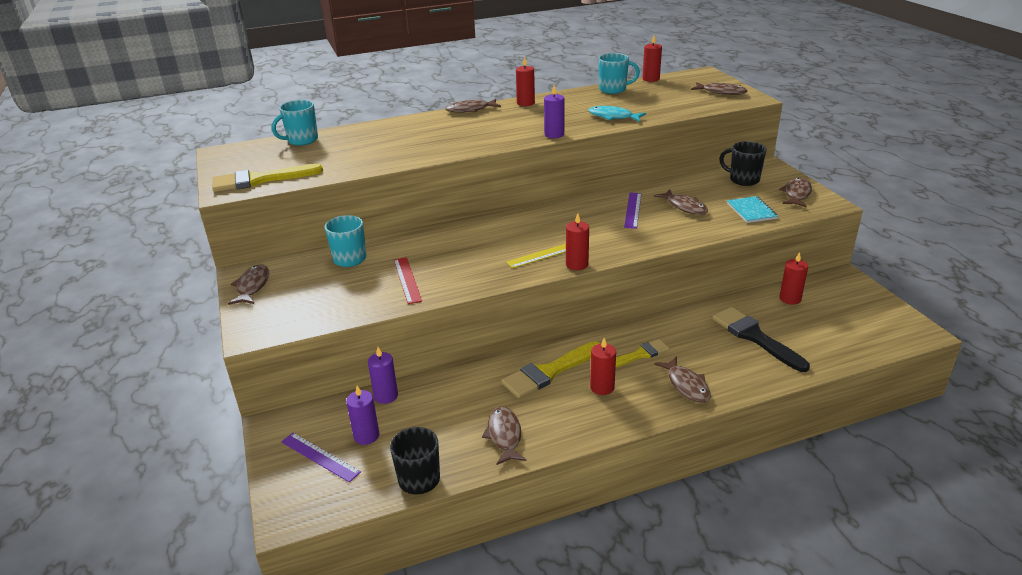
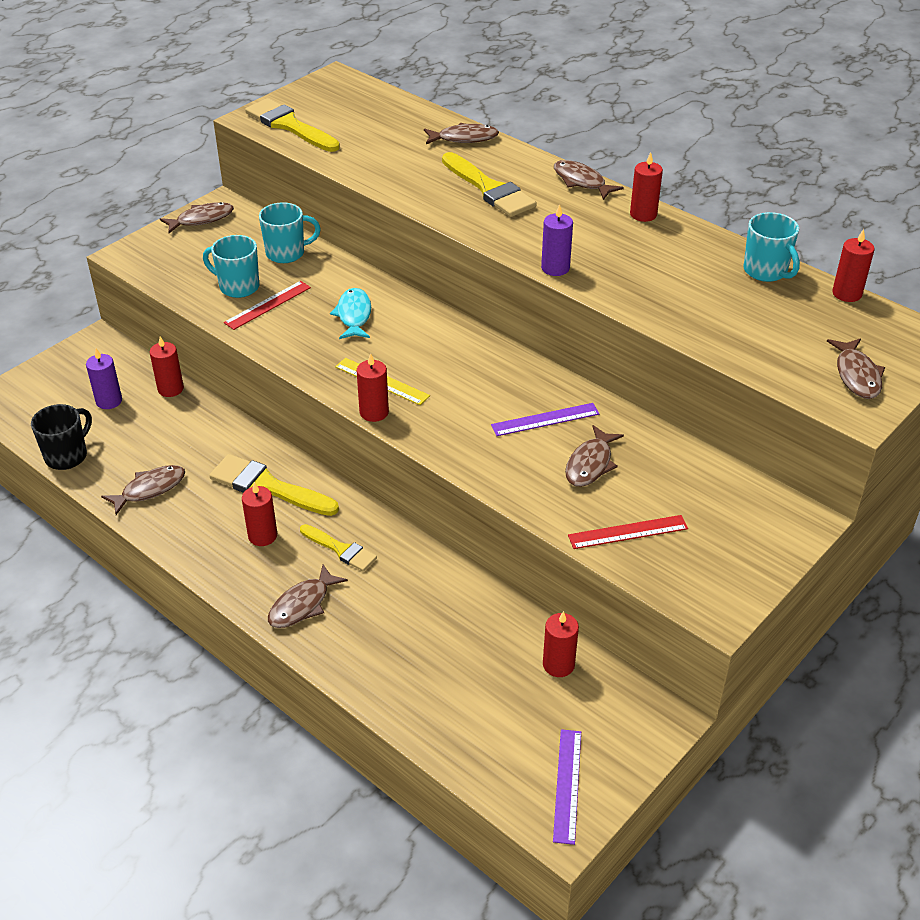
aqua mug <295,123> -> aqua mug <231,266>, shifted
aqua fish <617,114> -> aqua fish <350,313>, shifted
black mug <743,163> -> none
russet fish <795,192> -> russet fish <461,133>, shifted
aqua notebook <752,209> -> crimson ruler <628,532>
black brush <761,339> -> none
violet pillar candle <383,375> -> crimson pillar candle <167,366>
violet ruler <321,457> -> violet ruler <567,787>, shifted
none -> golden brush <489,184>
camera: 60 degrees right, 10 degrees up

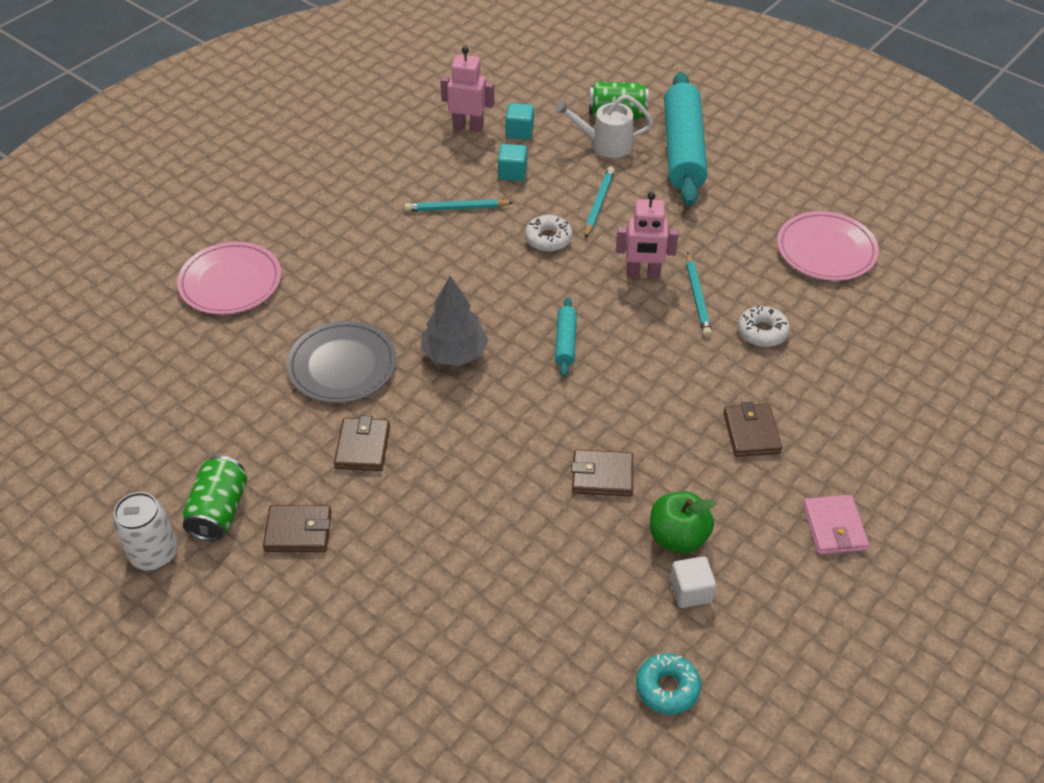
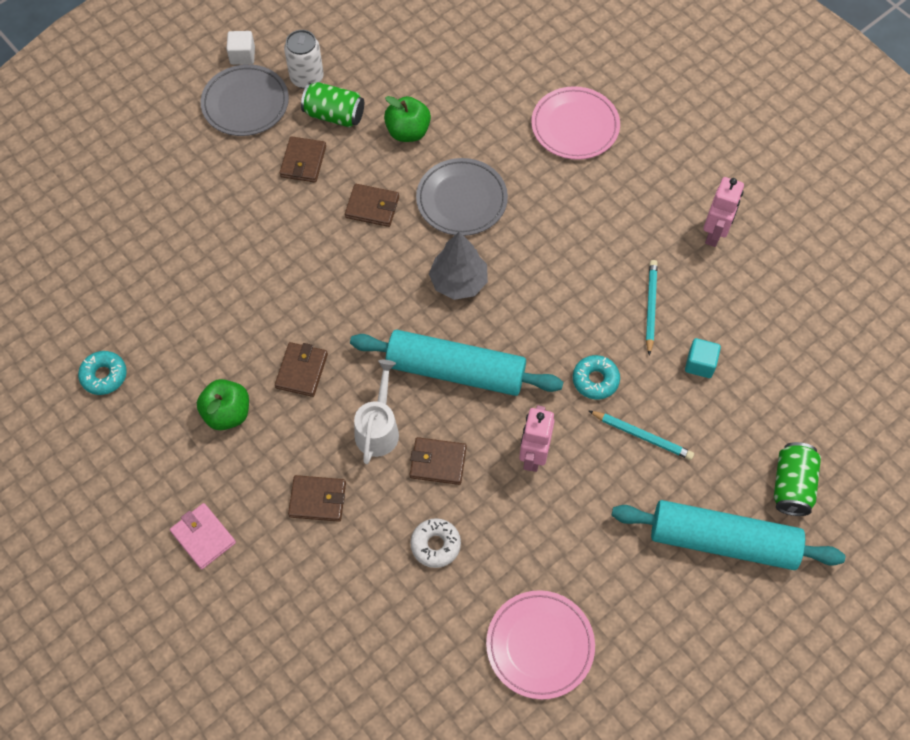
rosy toy robot <467,89> -> rosy toy robot <723,212>, shifted
snow-white watering pot <603,126> -> snow-white watering pot <376,412>, shifted
aqua cube <519,121> -> none
snow-white donut <549,233> -> aqua donut <596,377>
aqua wooden pencil <699,294> -> none
aqua dough roller <566,337> -> aqua dough roller <456,363>, x2.24
rosy wallet <836,525> -> rosy wallet <203,536>, 45 degrees clockwise
snow-white cube <693,582> -> snow-white cube <241,48>, shifted
none -> gray flat dish <245,100>
none -> leaf-green apple <407,119>
none -> russet wallet <438,461>
camera: 100 degrees right, 15 degrees up

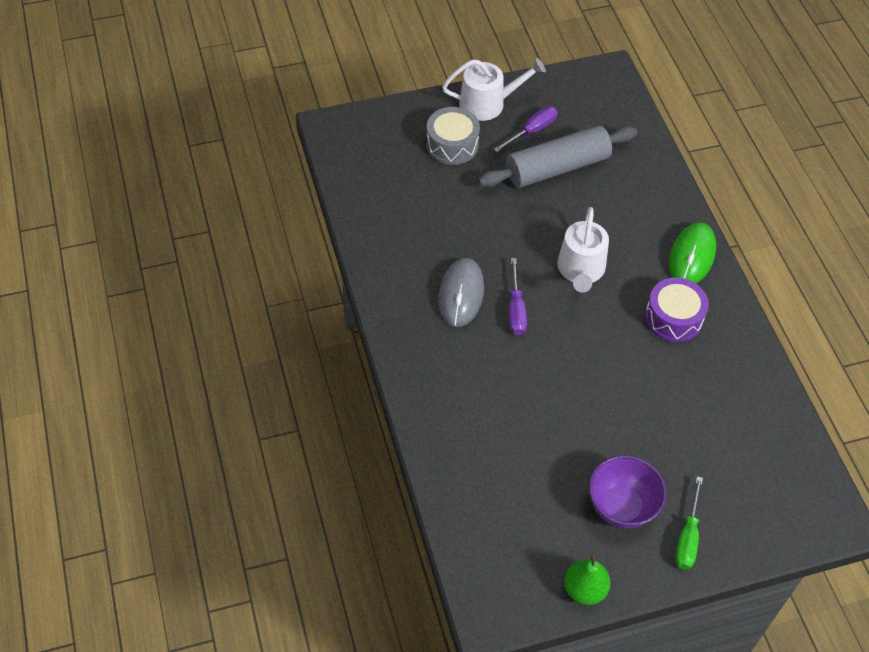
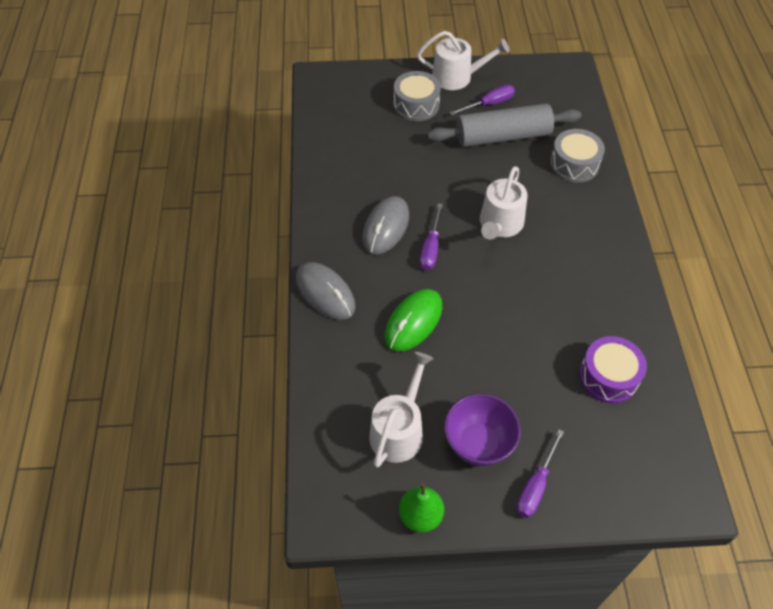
leaf-green computer mouse <692,252> -> leaf-green computer mouse <413,320>, shifted
violet drum <677,309> -> violet drum <613,369>, shifted
leaf-green hand screwdriver <689,522> -> violet hand screwdriver <540,473>
none -> gray drum <577,156>
none -> gray computer mouse <326,291>
none -> snow-white watering pot <401,410>
camera: 15 degrees right, 0 degrees up

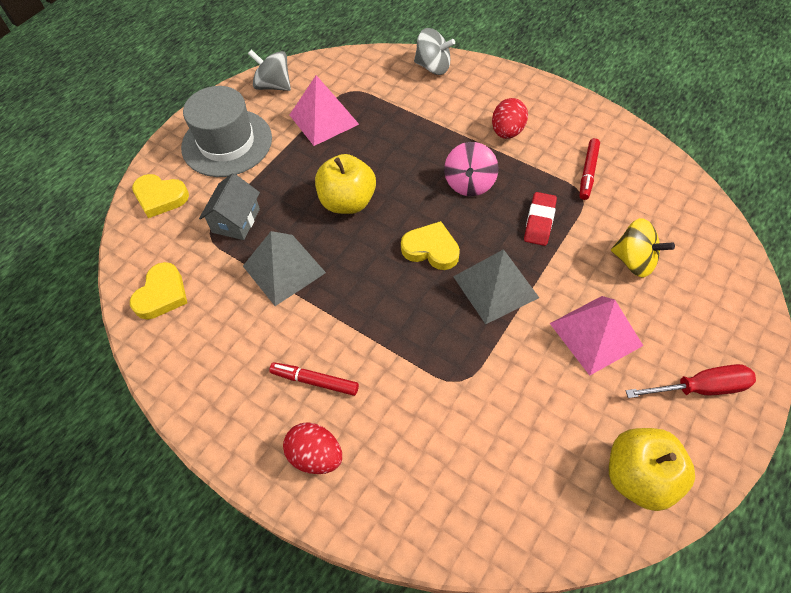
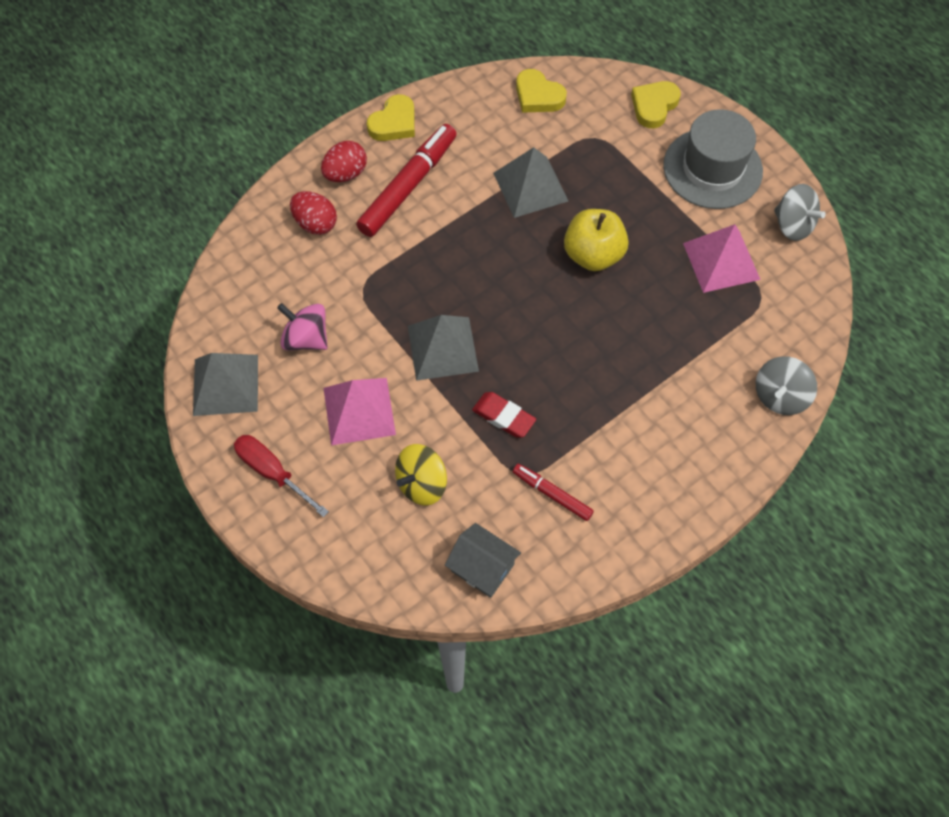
gray toy top <269,70> -> gray toy top <800,212>, 90 degrees clockwise
crimson egg shape <510,118> -> crimson egg shape <313,213>, shifted
rosy toy top <471,169> -> rosy toy top <302,326>, shifted
gray toy house <229,206> -> gray toy house <483,560>, shifted
golden heart <430,245> -> golden heart <391,117>, shifted
crimson felt pen <314,379> -> crimson felt pen <406,180>, x1.87
crimson hand screwdriver <691,381> -> crimson hand screwdriver <281,476>, 120 degrees clockwise
golden apple <652,469> -> gray pyramid <225,384>
camera: 105 degrees right, 5 degrees up

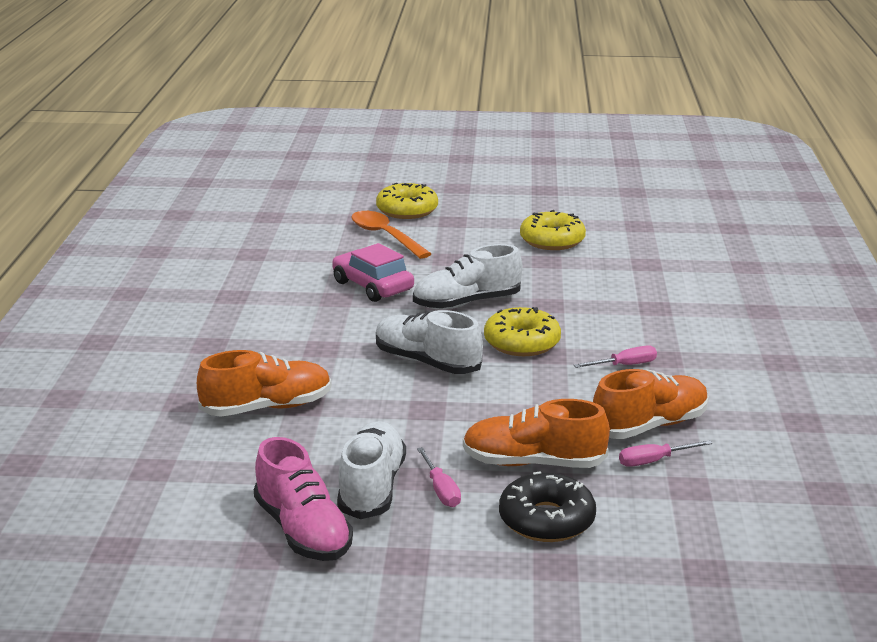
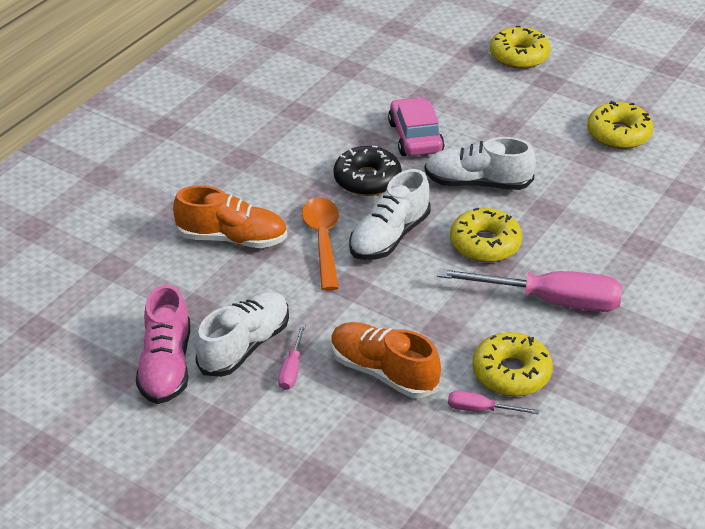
orange-coloured spoon <391,235> -> orange-coloured spoon <320,244>, shifted
snow-white sneaker <429,342> -> snow-white sneaker <390,214>, 120 degrees counterclockwise
rosy hand screwdriver <615,356> -> rosy hand screwdriver <529,290>, x2.19
orange-coloured sneaker <651,404> -> golden donut <512,364>
black donut <547,506> -> black donut <368,171>, shifted
camera: 30 degrees right, 15 degrees up

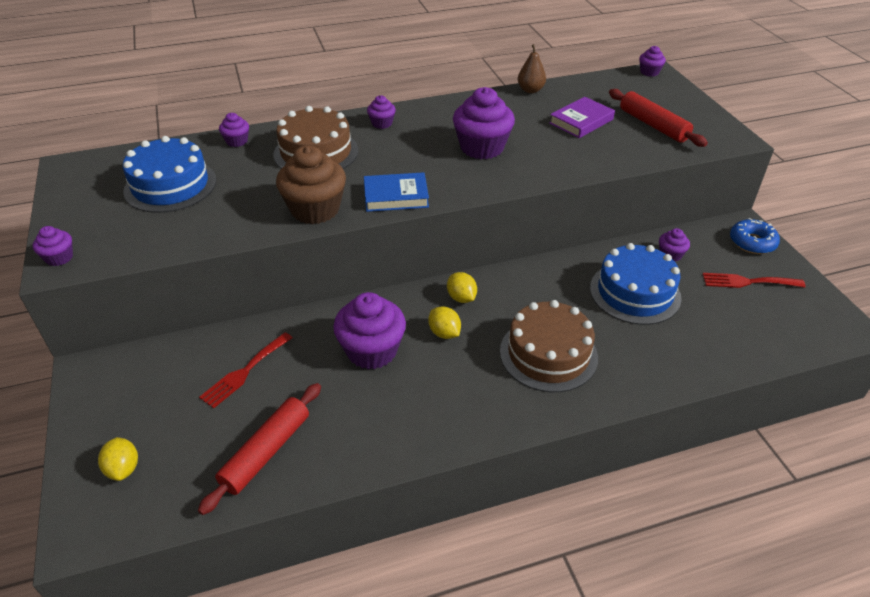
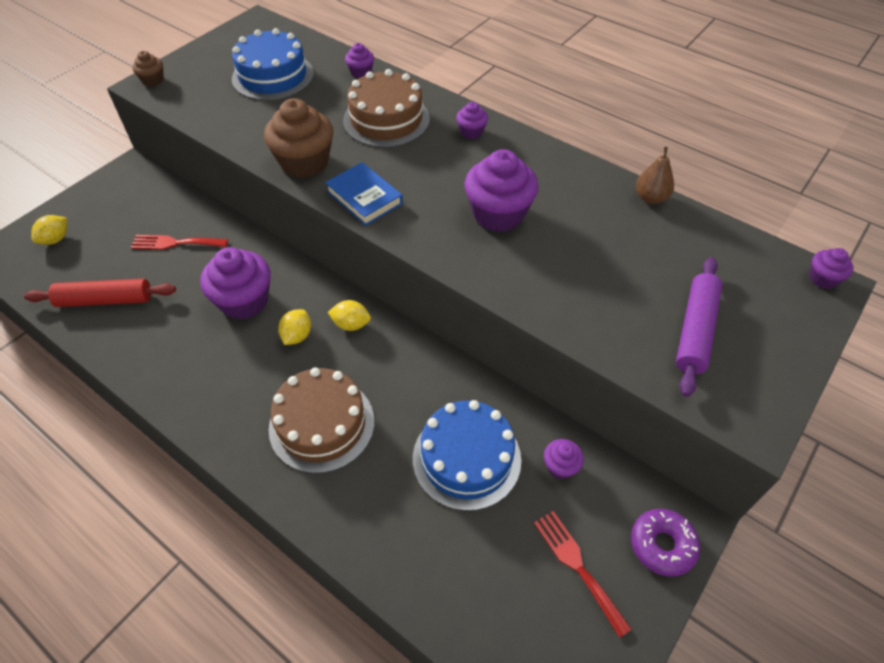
crimson dough roller <658,118> -> violet dough roller <699,327>
violet hardback <582,117> -> none
royal blue donut <755,236> -> violet donut <665,543>
violet muffin <53,246> -> russet muffin <148,68>
golden citrus fruit <462,287> -> golden citrus fruit <349,315>, 75 degrees clockwise
camera: 55 degrees right, 10 degrees up

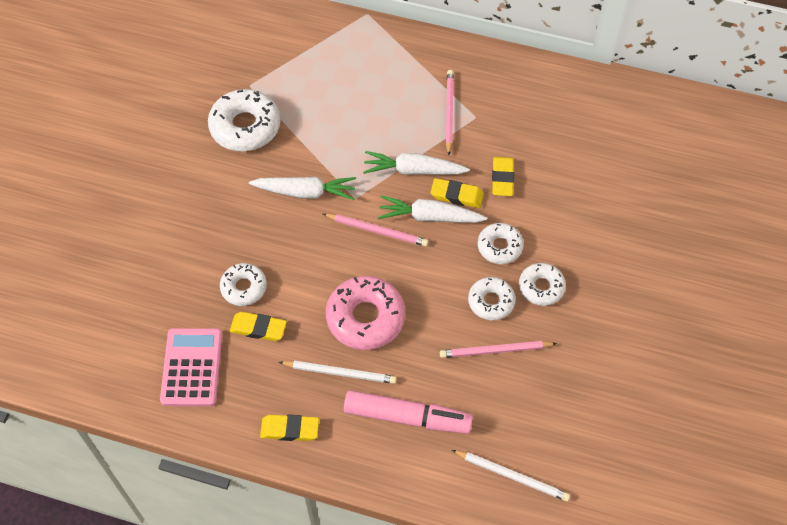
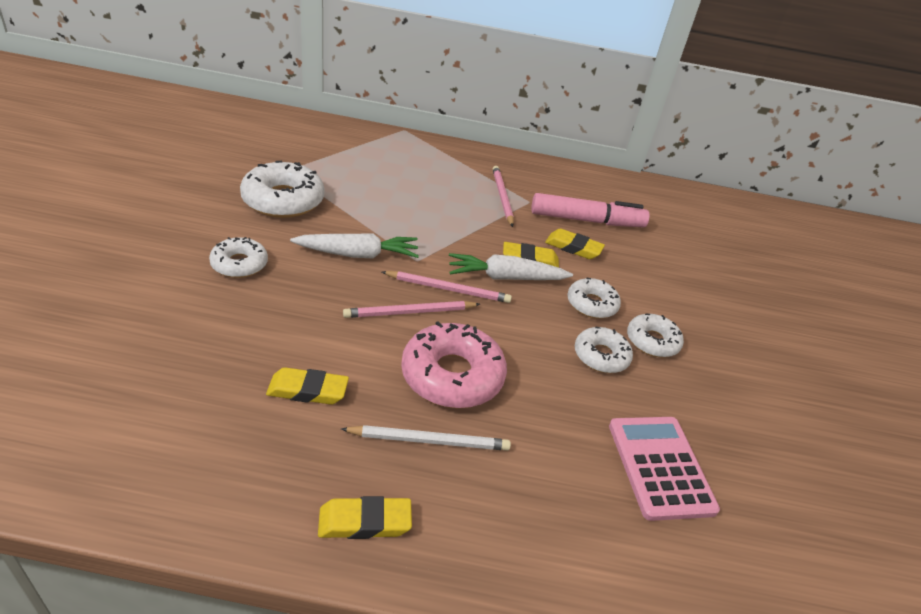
snow-white root vegetable <416,163> -> none
golden gum eraser <503,176> -> golden gum eraser <575,243>, 60 degrees counterclockwise
snow-white donut <243,284> -> snow-white donut <238,257>, shifted
rosy adding machine <191,367> -> rosy adding machine <664,469>, shifted
rosy wooden pencil <498,349> -> rosy wooden pencil <411,309>, shifted
rosy felt pen <408,412> -> rosy felt pen <590,210>, shifted
snow-white wooden pencil <511,475> -> none
camera: 15 degrees left, 20 degrees down

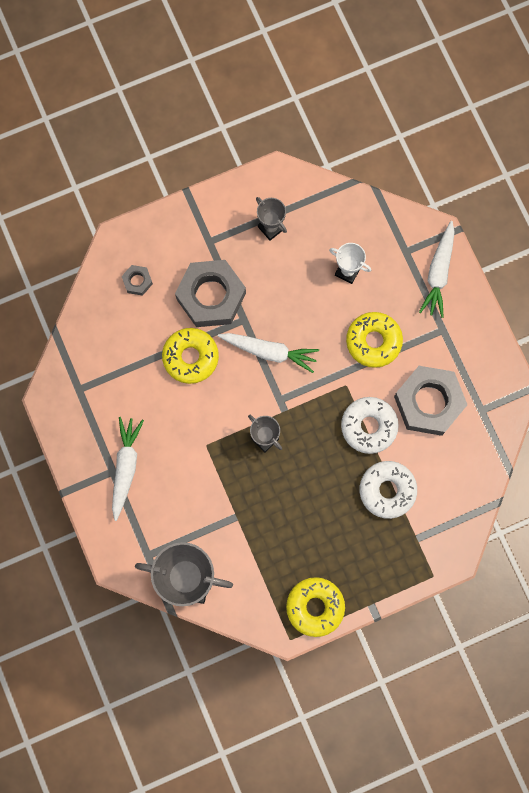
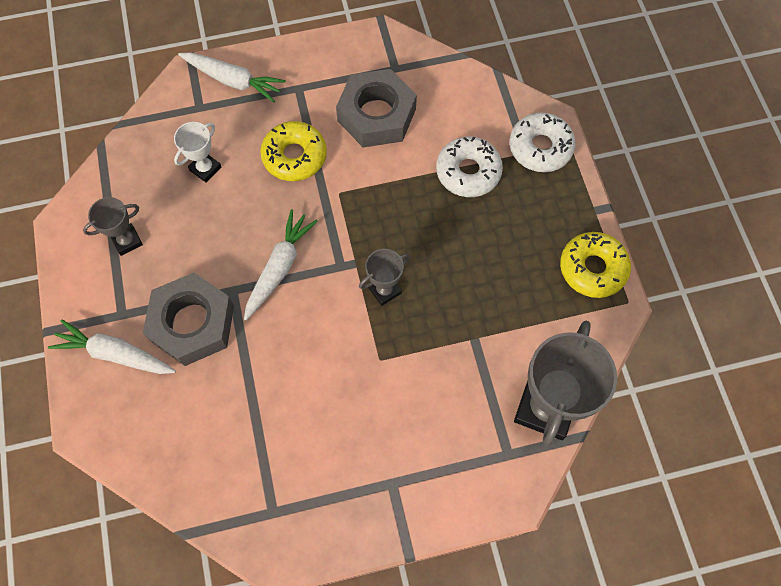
gray nut <137,280> -> none
golden donut <190,356> -> none
snow-white donut <370,425> -> snow-white donut <542,142>, shifted
snow-white root vegetable <128,469> -> snow-white root vegetable <112,346>, shifted
camera: 80 degrees left, 10 degrees down

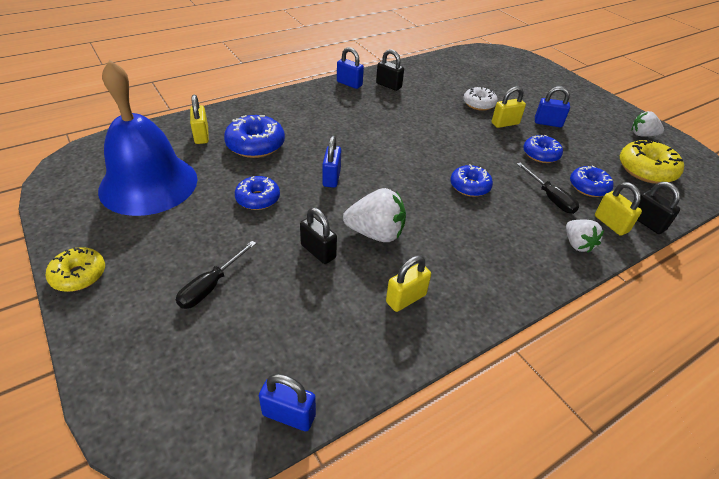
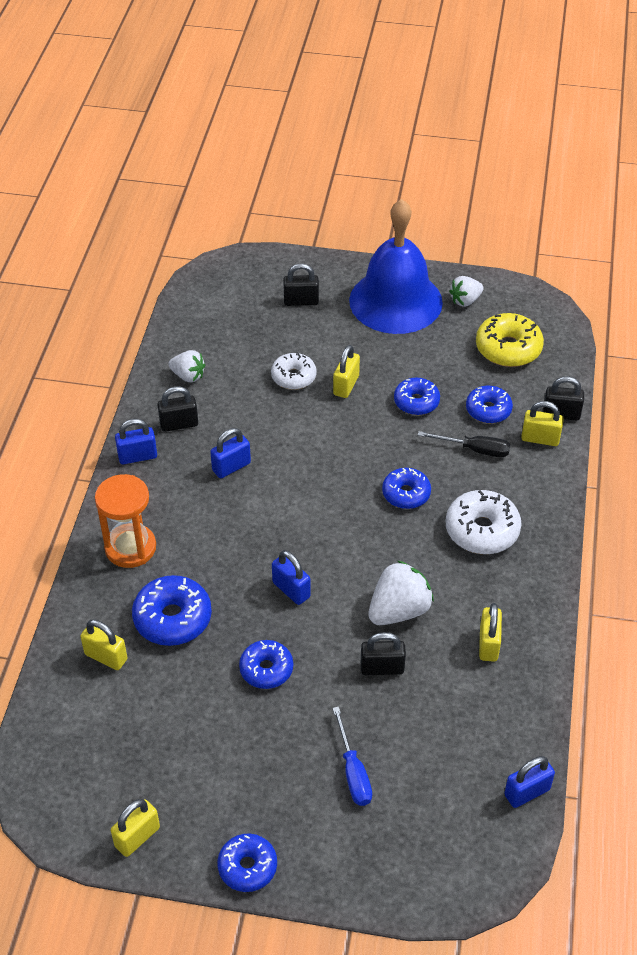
royal blue school bell <147,138> -> royal blue school bell <396,266>, shifted
royal blue lock <552,106> -> royal blue lock <230,453>, shifted
snow-white strawberry <585,236> -> snow-white strawberry <186,366>, shifted
black hand screwdriver <216,275> -> royal blue hand screwdriver <352,756>
golden donut <75,269> -> royal blue donut <247,862>
none -> black lock <301,284>
none -> orange-coloured hourglass <125,521>
none -> snow-white donut <484,522>
none -> golden lock <135,828>
camera: 45 degrees left, 5 degrees up

